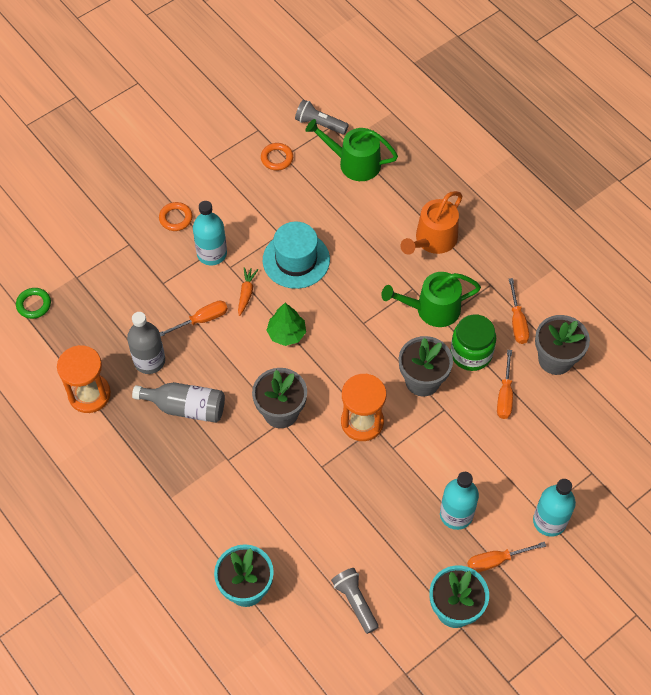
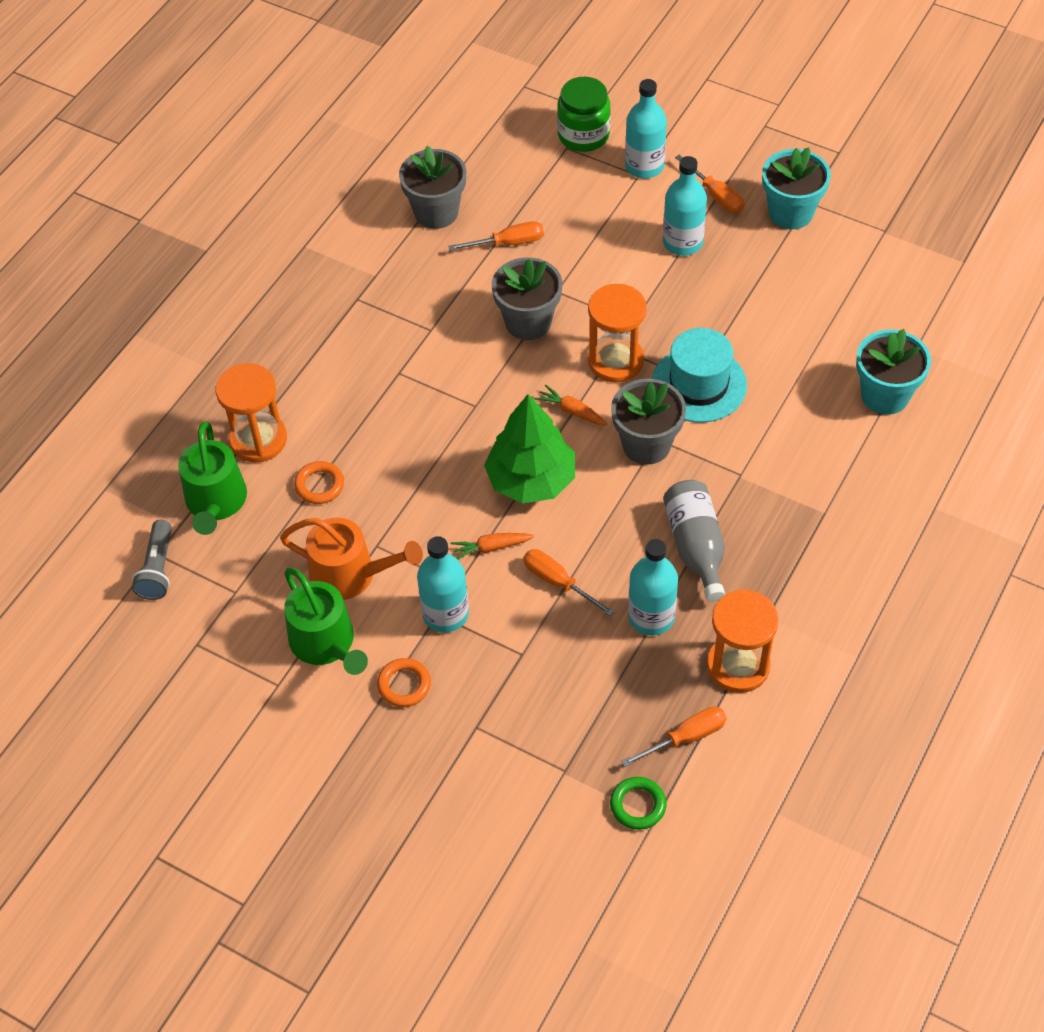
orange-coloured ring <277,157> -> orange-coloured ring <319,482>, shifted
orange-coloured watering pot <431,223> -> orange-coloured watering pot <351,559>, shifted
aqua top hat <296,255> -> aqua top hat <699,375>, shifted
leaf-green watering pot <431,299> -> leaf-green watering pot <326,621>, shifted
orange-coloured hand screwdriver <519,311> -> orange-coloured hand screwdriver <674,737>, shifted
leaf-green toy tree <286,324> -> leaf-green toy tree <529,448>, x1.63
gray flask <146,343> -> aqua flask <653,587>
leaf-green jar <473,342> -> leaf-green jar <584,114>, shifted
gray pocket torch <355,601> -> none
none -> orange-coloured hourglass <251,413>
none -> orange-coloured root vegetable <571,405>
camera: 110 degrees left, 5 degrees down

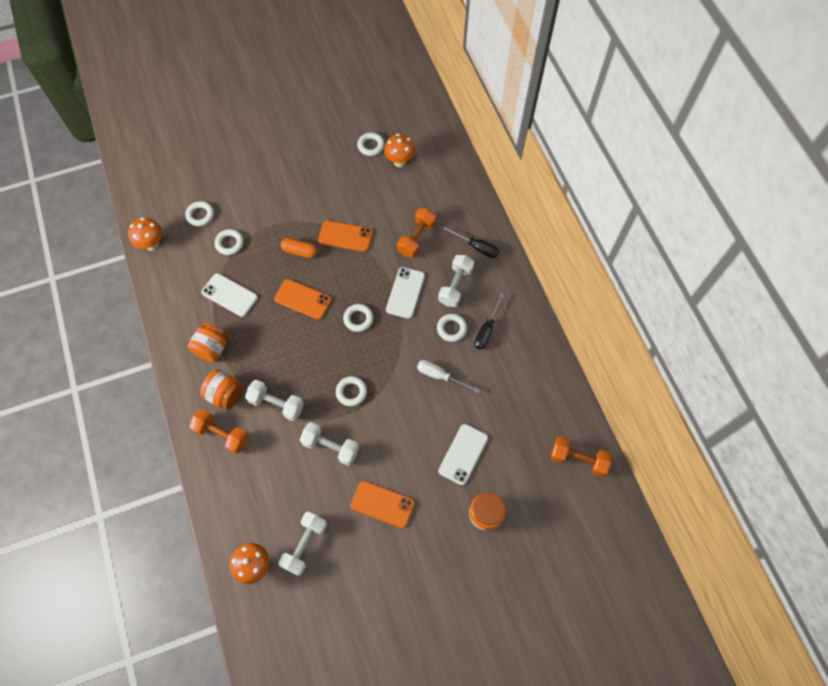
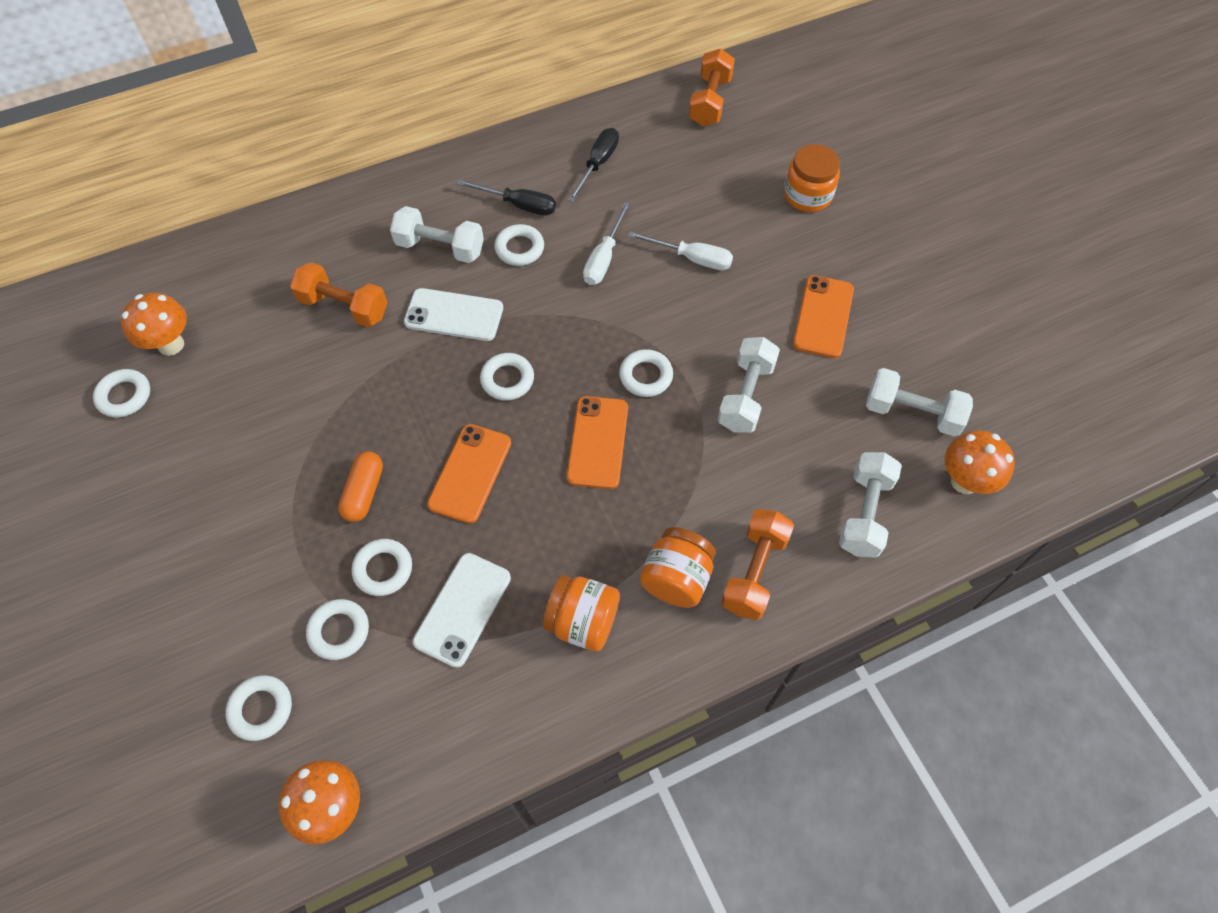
orange-coloured phone <345,236> -> orange-coloured phone <597,442>, shifted
black hand screwdriver <471,242> -> black hand screwdriver <593,165>, shifted
snow-white dumbbell <274,400> -> snow-white dumbbell <870,505>, shifted
snow-white phone <463,454> -> none
none -> snow-white hand screwdriver <680,250>
none -> snow-white ring <381,567>
camera: 95 degrees left, 5 degrees down

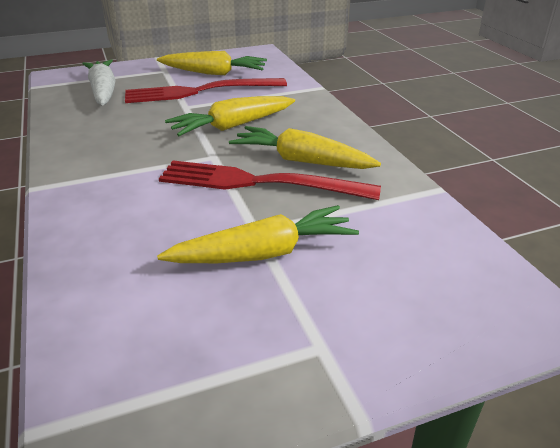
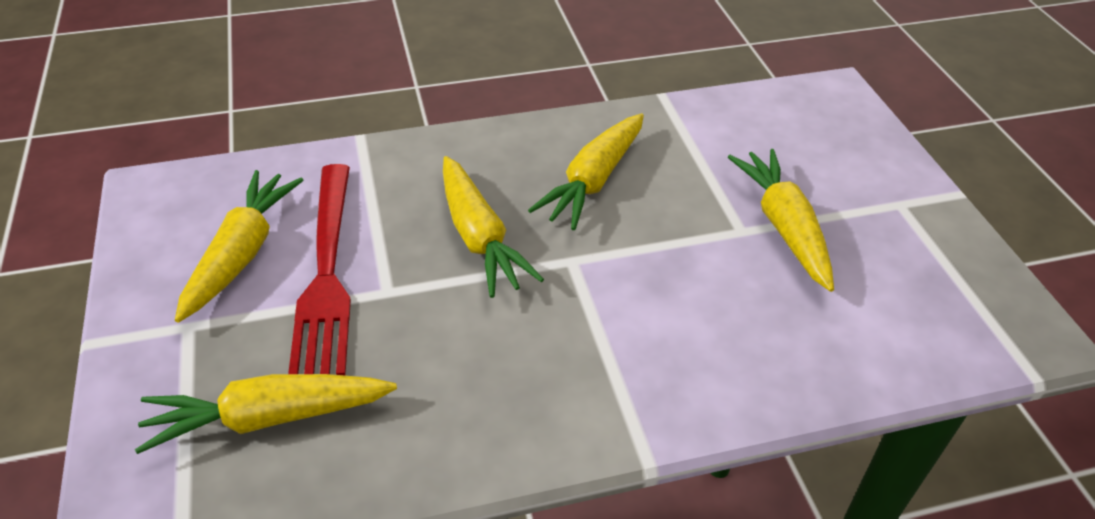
snow-white root vegetable <98,82> -> golden root vegetable <266,414>
crimson dinner fork <270,180> -> none
camera: 85 degrees left, 10 degrees up

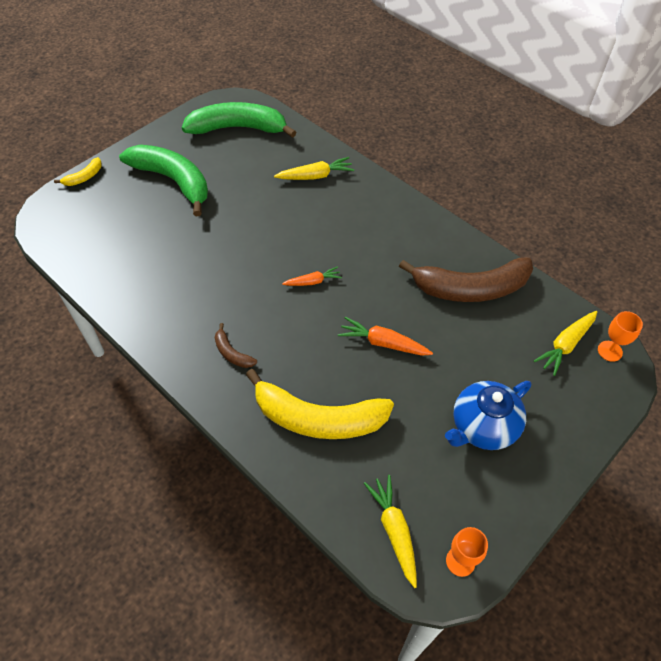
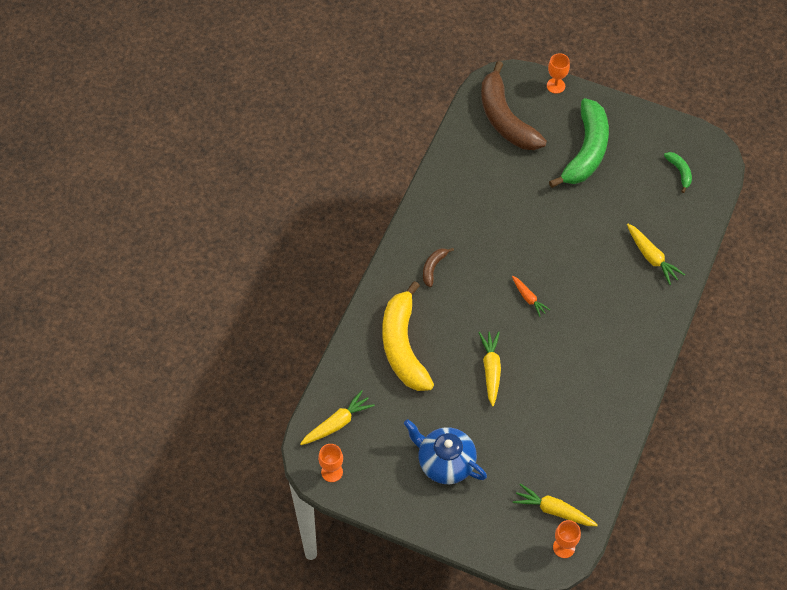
leaf-green banana <239,120> -> leaf-green banana <678,172>, x0.43
golden banana <78,171> -> orange-coloured chalice <558,73>
russet banana <466,279> -> russet banana <514,105>, shifted
orange-coloured root vegetable <385,336> -> golden root vegetable <490,369>
camera: 70 degrees right, 5 degrees up

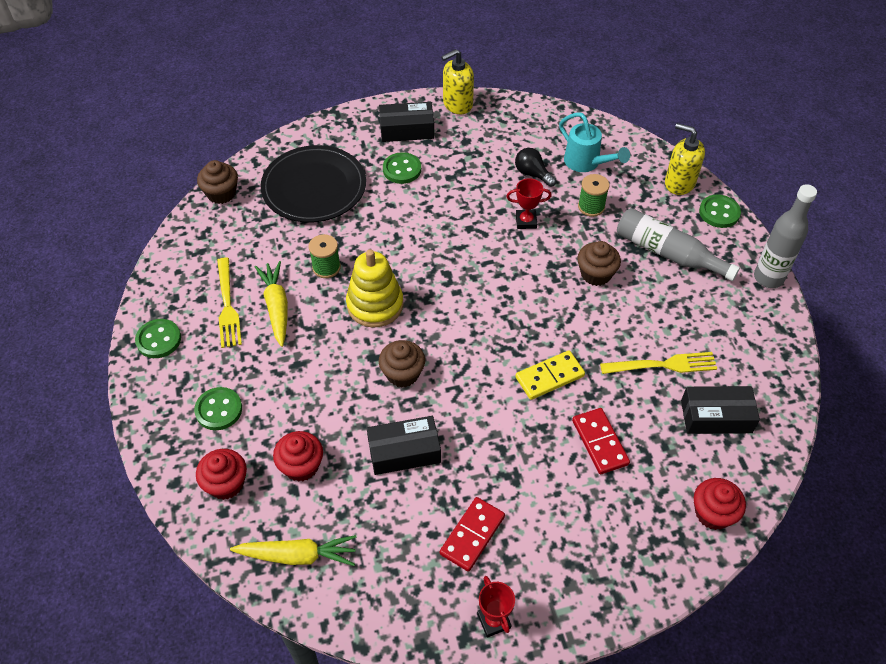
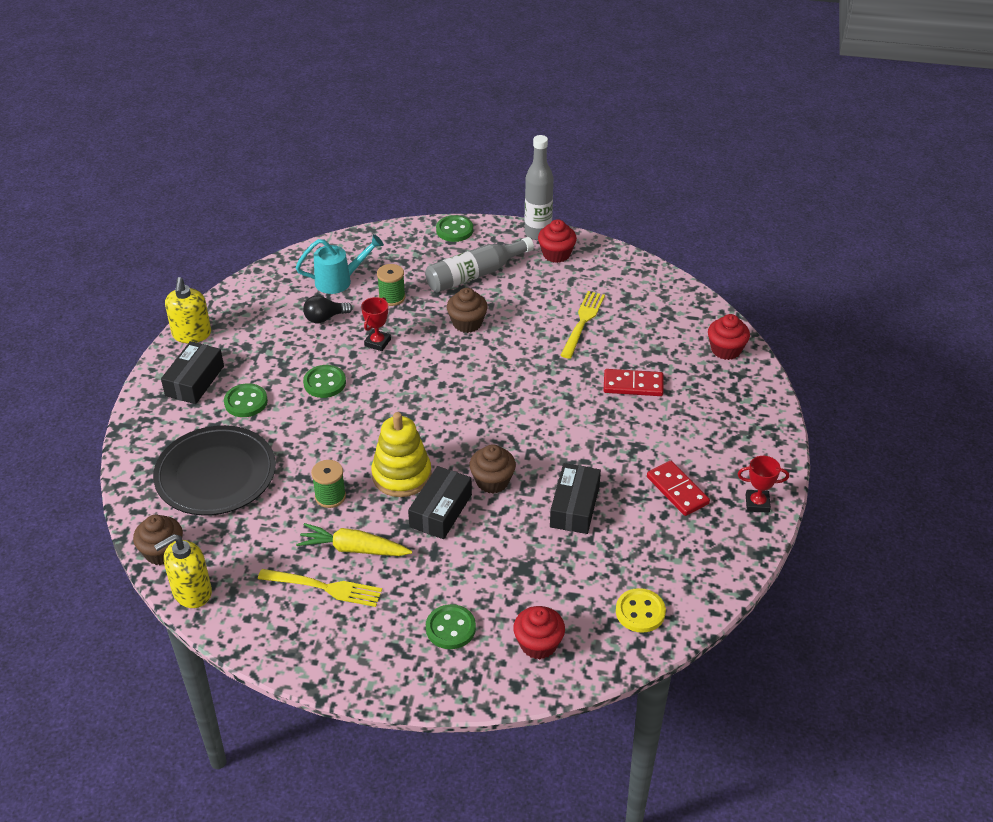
golden pump bottle <685,159> -> golden pump bottle <183,571>, shifted
leaf-green sewing button <158,338> -> leaf-green sewing button <324,381>, shifted
golden domino <550,375> -> none
black package <720,410> -> black package <440,502>, shifted
crimson muffin <298,456> -> crimson muffin <557,241>, shifted
golden root vegetable <293,550> -> golden sewing button <641,610>
camera: 65 degrees left, 10 degrees down

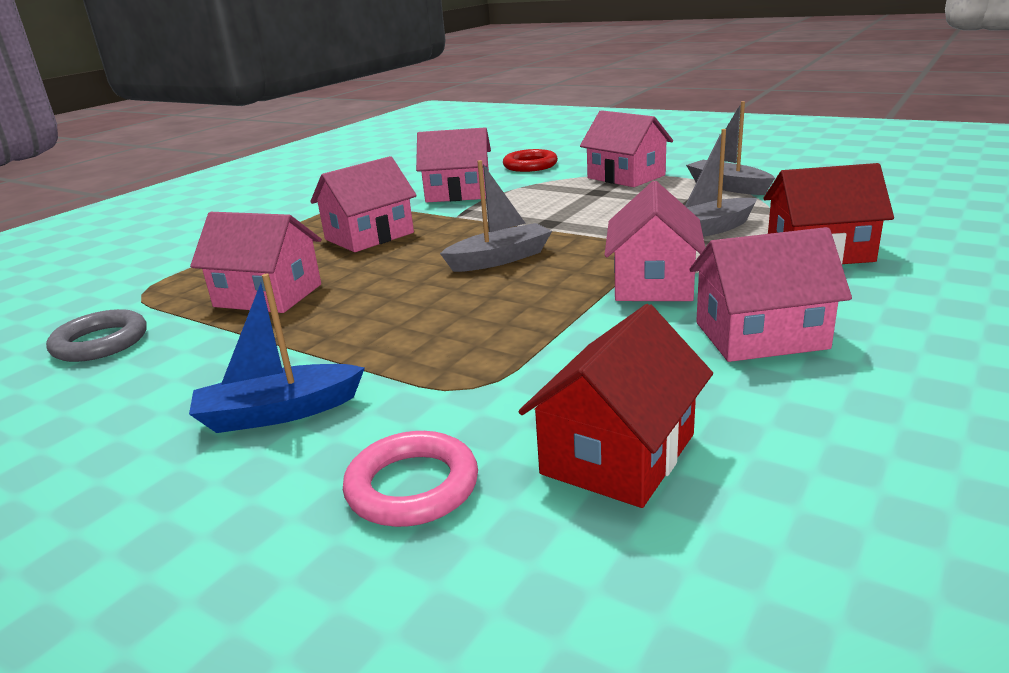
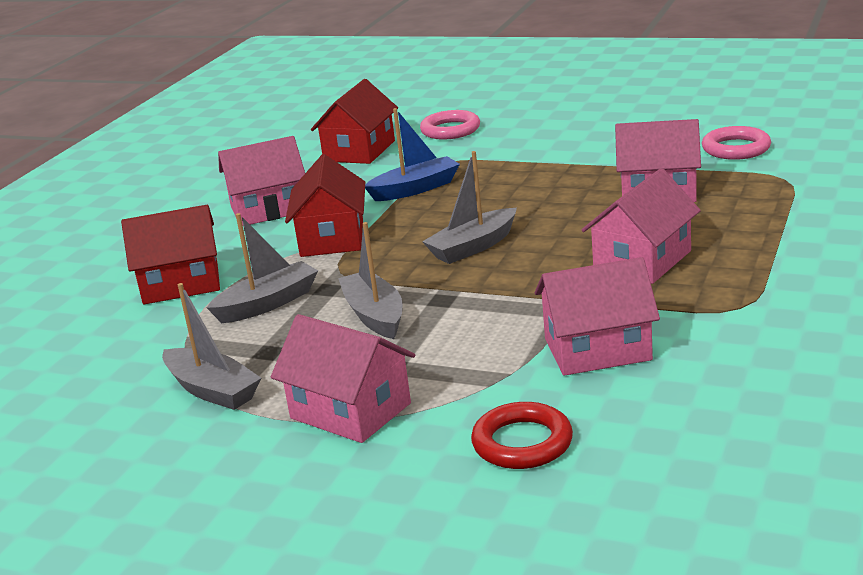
rosy toy house <654,241> -> crimson toy house <325,205>
royal blue boat <277,353> -> royal blue boat <412,154>, shifted
gray ring <96,335> -> rosy ring <736,143>
none -> gray boat <370,280>
camera: 170 degrees right, 0 degrees up

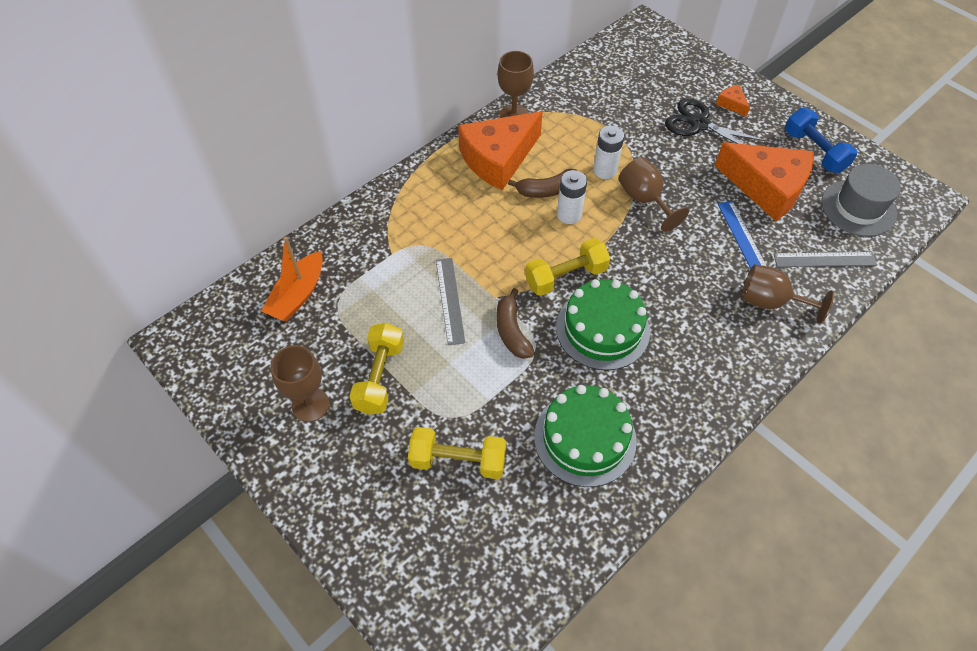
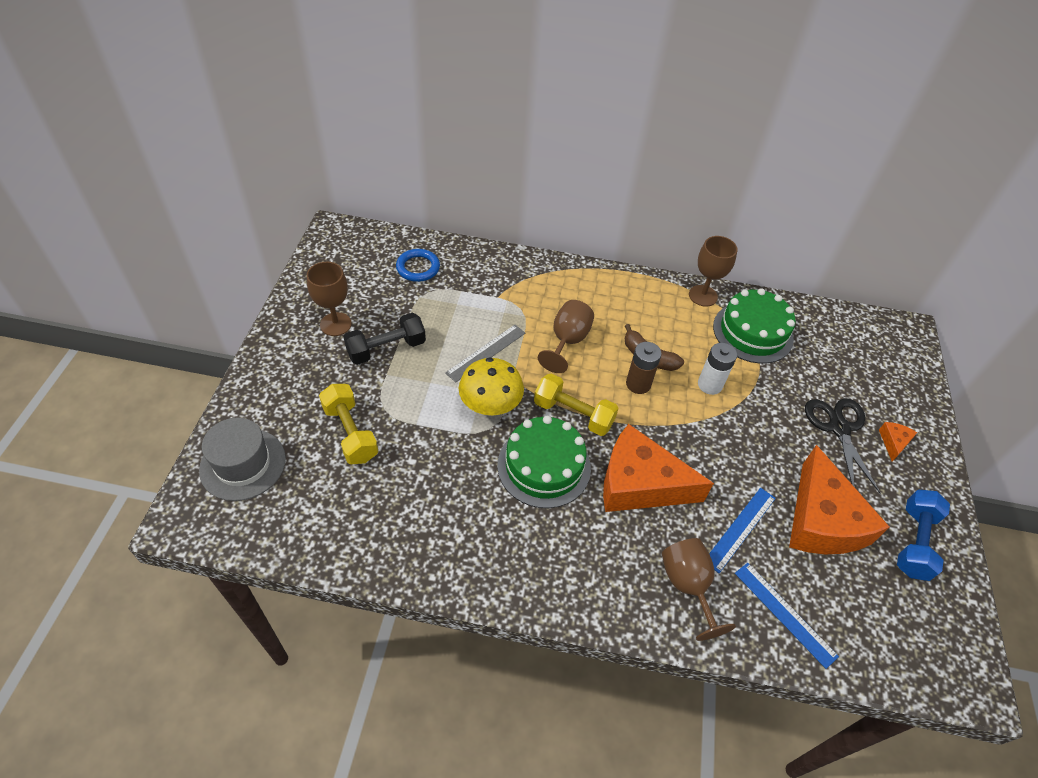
orange-coloured cheese <500,150> -> orange-coloured cheese <658,468>, shifted
russet chalice <654,194> -> russet chalice <566,336>, shifted
gray top hat <861,200> -> gray top hat <242,459>, shifted
snow-white power cell <572,197> -> russet power cell <644,368>
orange-coloured boat <292,279> -> royal blue ring <418,265>
gray ruler <825,259> -> royal blue ruler <787,616>
russet banana <515,323> -> golden toadstool <491,386>
golden dumbbell <376,369> -> black dumbbell <384,339>
leaf-green gateau <585,436> -> leaf-green gateau <754,326>, shifted
camera: 50 degrees right, 5 degrees down

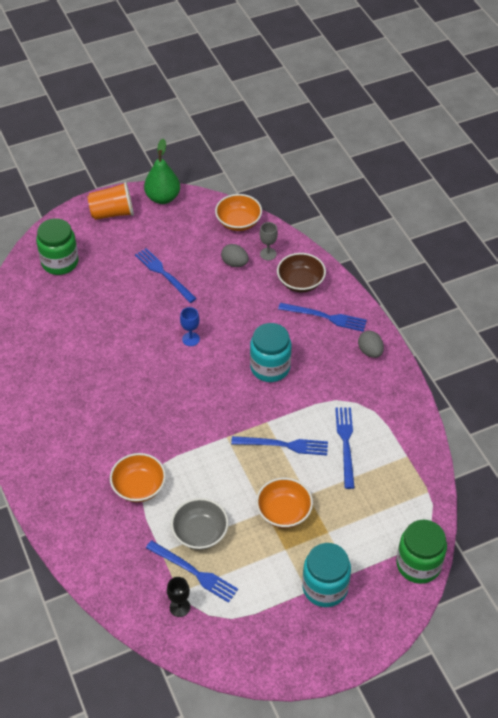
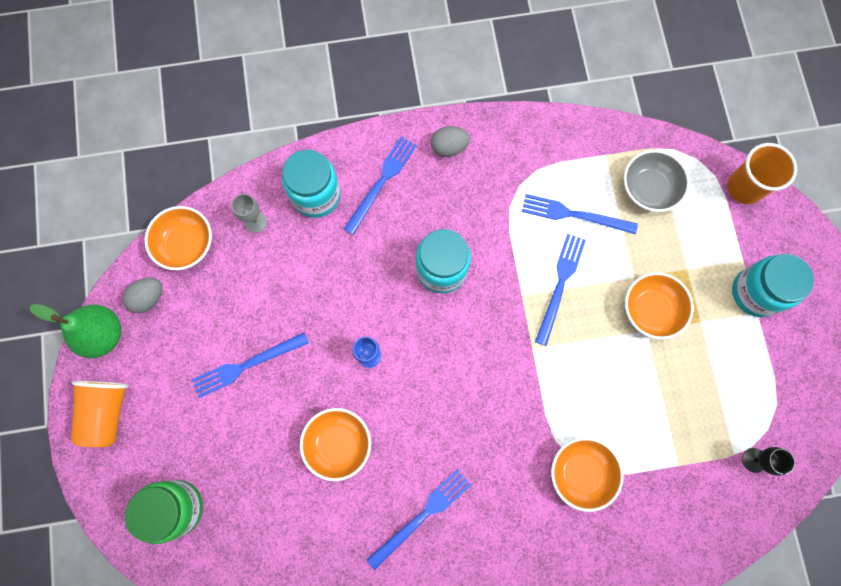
gray egg shape <235,255> -> gray egg shape <142,295>, shifted
russet bowl <301,272> -> aqua jar <311,184>
gray bowl <200,524> -> gray bowl <657,181>, shifted
leaf-green jar <421,552> -> orange-coloured beaker <762,173>
royal blue dinner fork <192,571> -> royal blue dinner fork <418,519>, shifted
none -> orange-coloured bowl <335,444>
camera: 75 degrees left, 25 degrees up

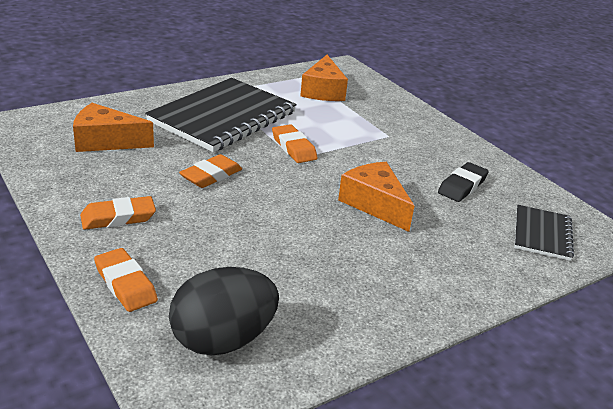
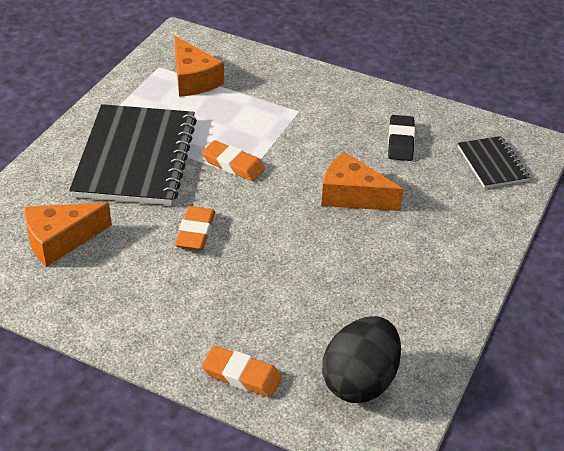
orange-coloured gum eraser <118,213> -> none
camera: 30 degrees left, 10 degrees up

